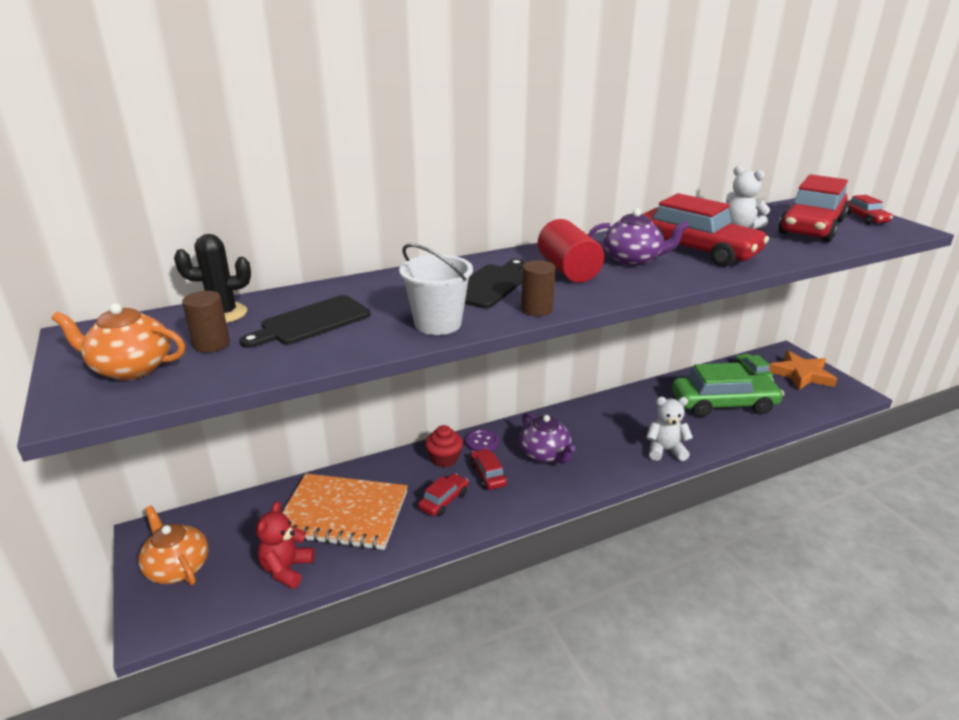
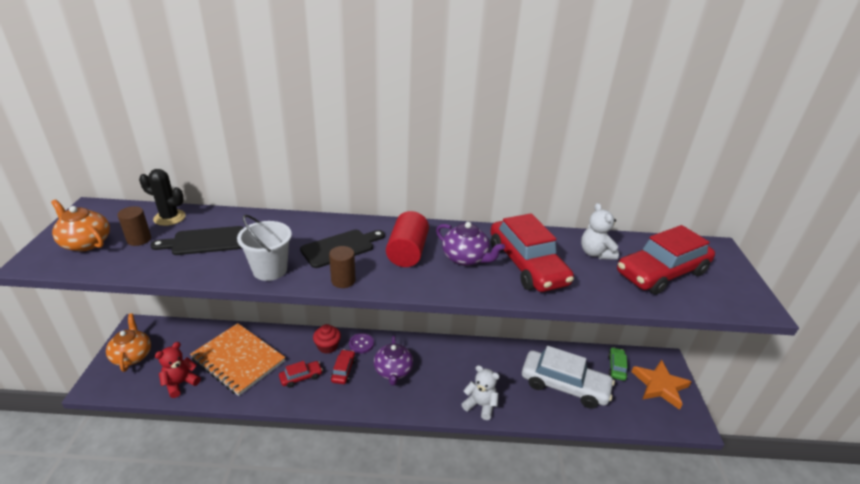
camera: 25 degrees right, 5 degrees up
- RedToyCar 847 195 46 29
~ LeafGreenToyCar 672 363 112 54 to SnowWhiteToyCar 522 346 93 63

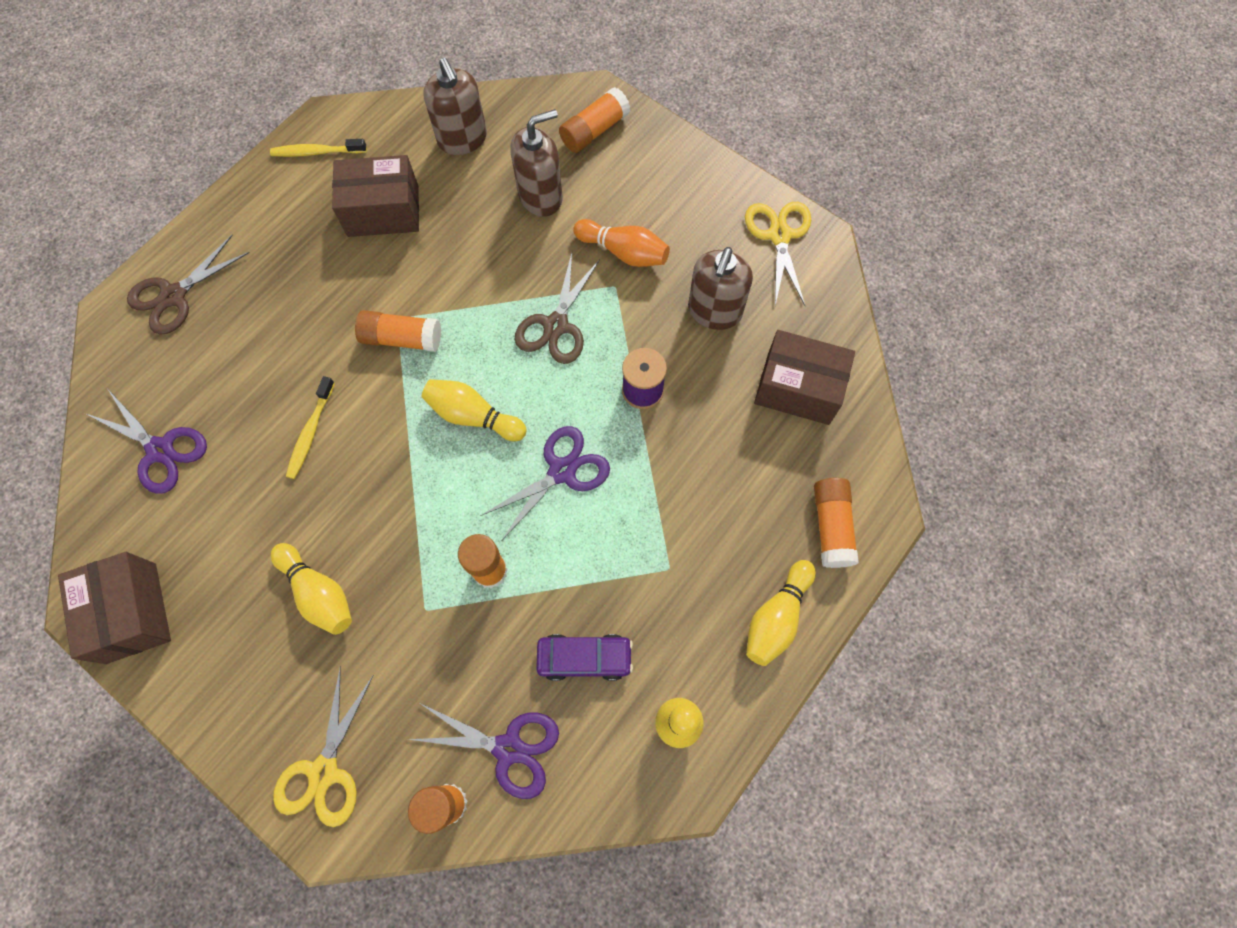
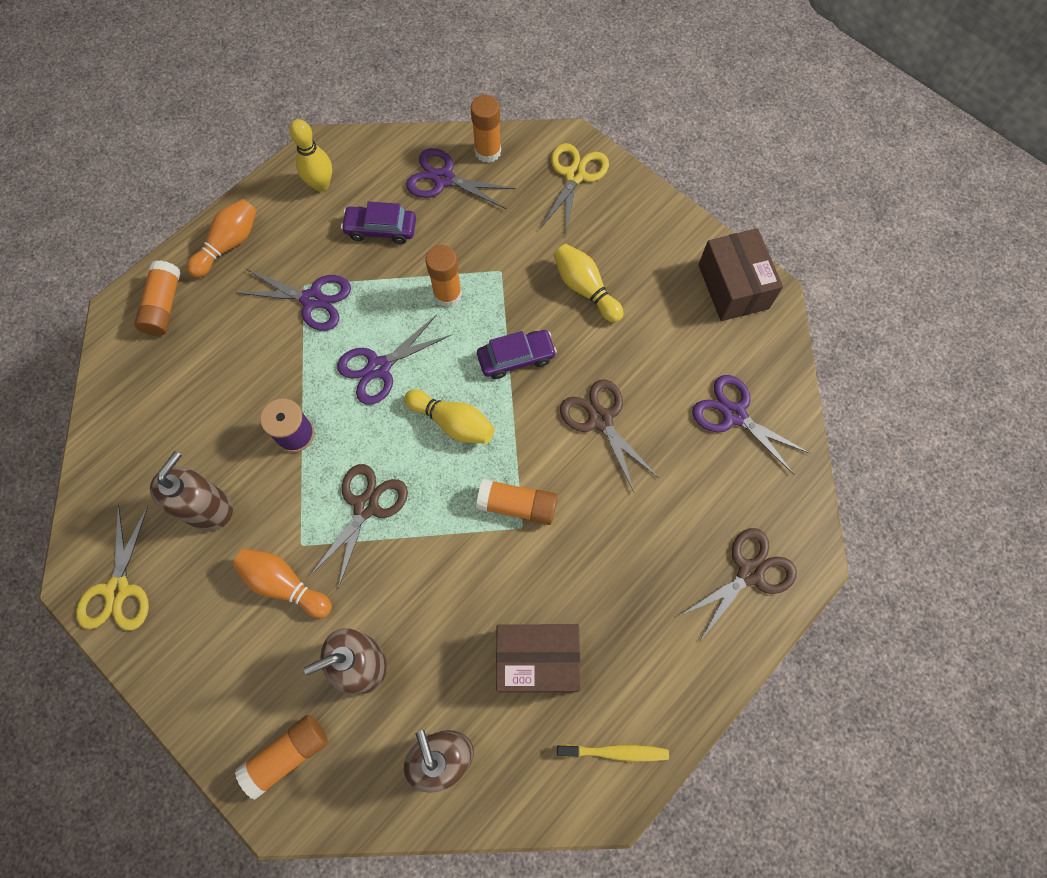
camera: 175 degrees left, 0 degrees up
- BrownPackage 754 330 101 95
+ VioletShears 236 268 115 63
+ VioletToyCar 477 330 80 49
~ BrightYellowDentalBrush 286 376 49 103 to BrownShears 560 379 99 113
~ BrightYellowBowlingPin 746 560 70 106 to BrightOrangeBowlingPin 187 199 70 79

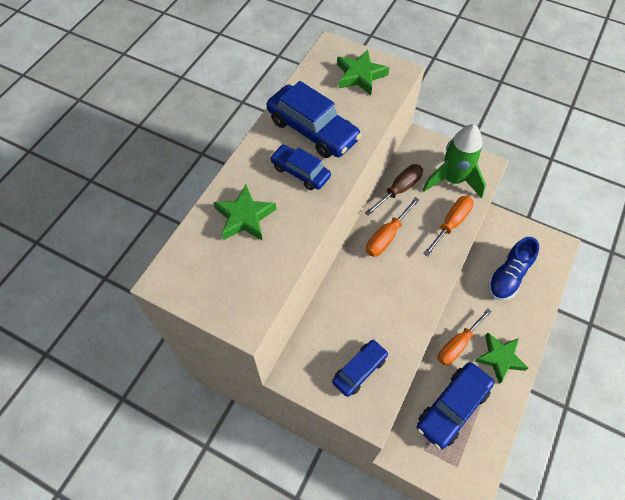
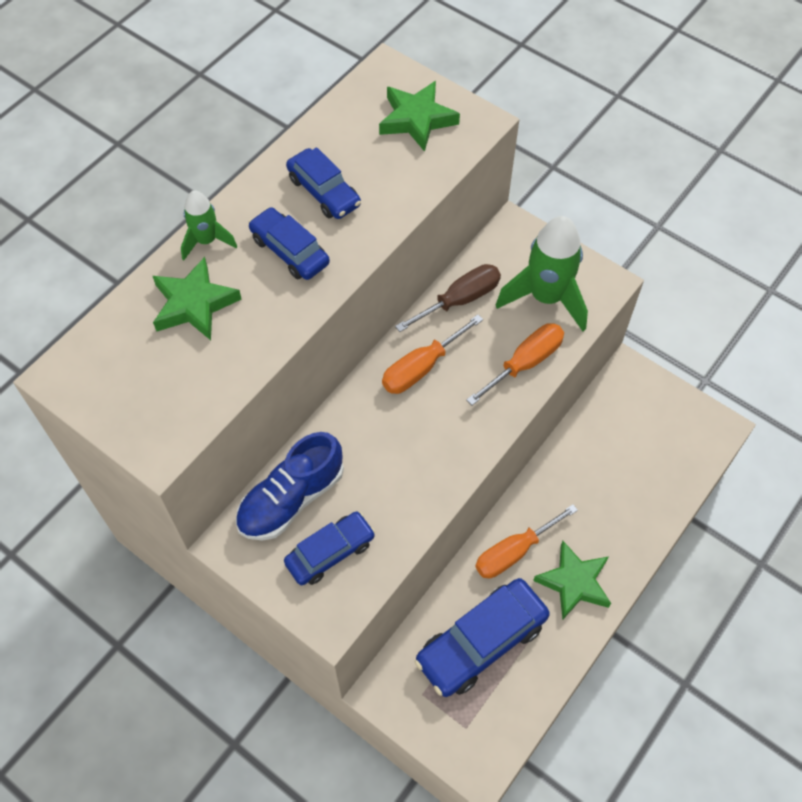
camera: 10 degrees right, 0 degrees up
+ LeafGreenSpaceship 181 190 56 70
~ BlueLaceUpShoe 488 237 51 63 to 235 432 109 109
~ BlueToyCar 267 81 94 77 = 286 147 75 72 x0.61

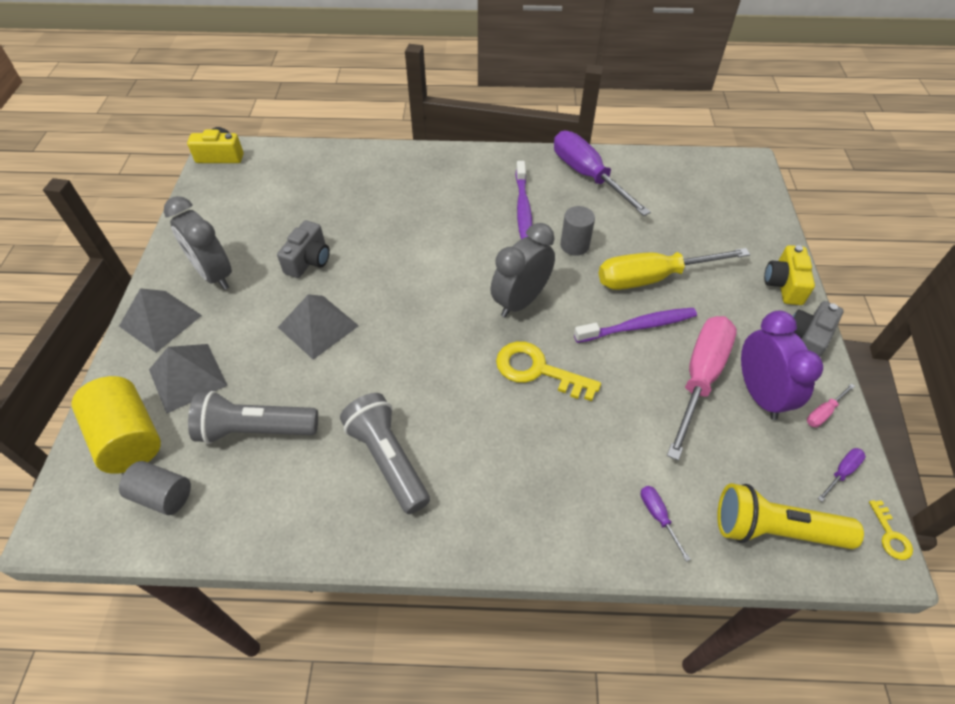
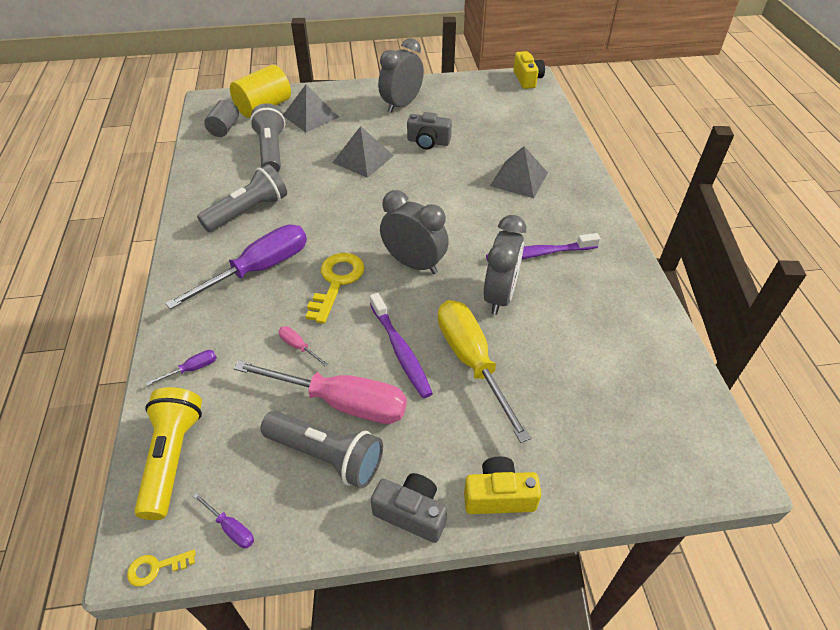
camera: 80 degrees right, 5 degrees down
~ AshGreySolidPyramid 119 288 83 65 to 490 146 58 52
~ VioletFlatScrewdriver 554 131 97 85 to 165 225 142 85
~ RosyFlatScrewdriver 807 384 48 43 to 279 326 49 40
~ AshGreyCylinder 560 206 35 50 to AshGreyAlarmClock 484 215 42 100
~ VioletAlarmClock 741 311 82 109 to AshGreyPocketTorch 260 411 123 77

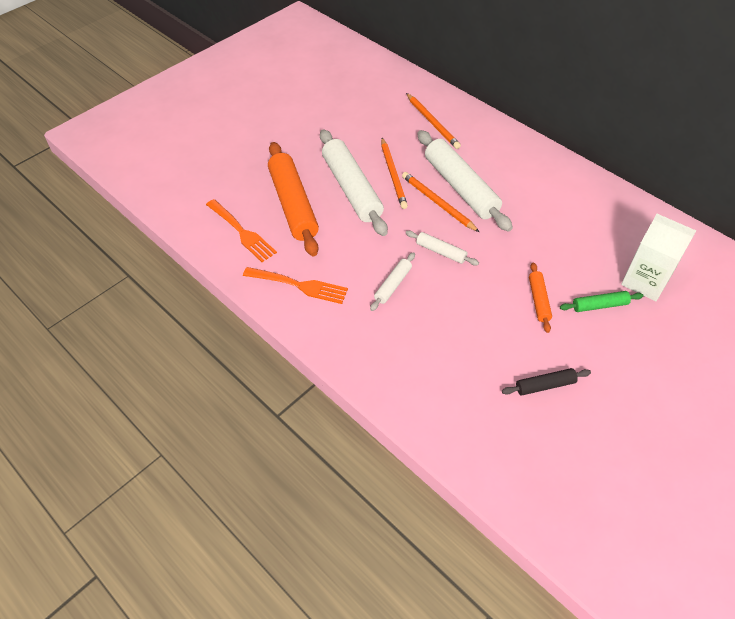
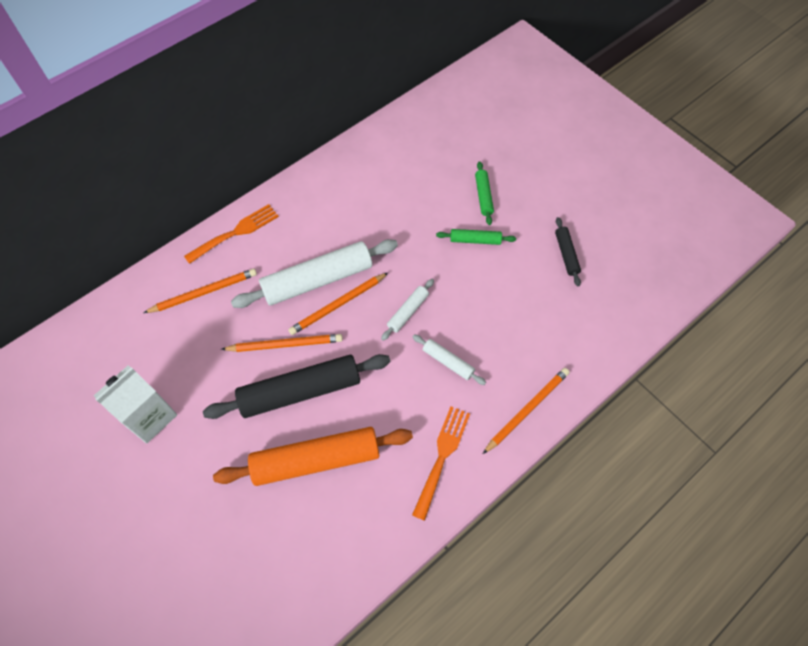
camera: 85 degrees left, 10 degrees up
+ BrightOrangeLeadPencil 483 368 87 86
~ BrightOrangeFork 206 199 71 63 to 184 204 95 60
~ SnowWhiteCarton 621 214 75 87 to 94 365 83 79
~ SnowWhiteDoughRoller 320 129 68 107 to BlackDoughRoller 203 354 187 65
~ BrightOrangeDoughRoller 529 262 23 71 to LeafGreenDoughRoller 436 229 80 16

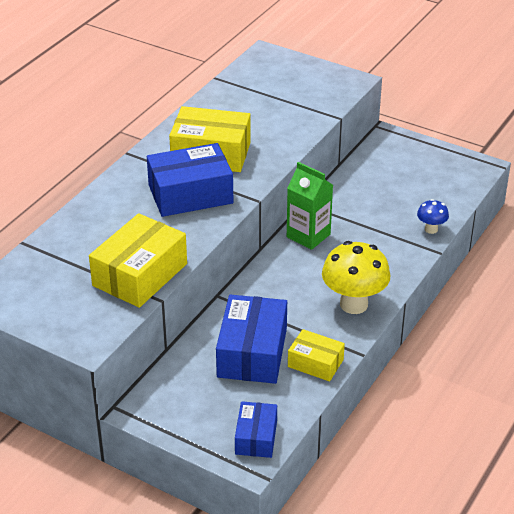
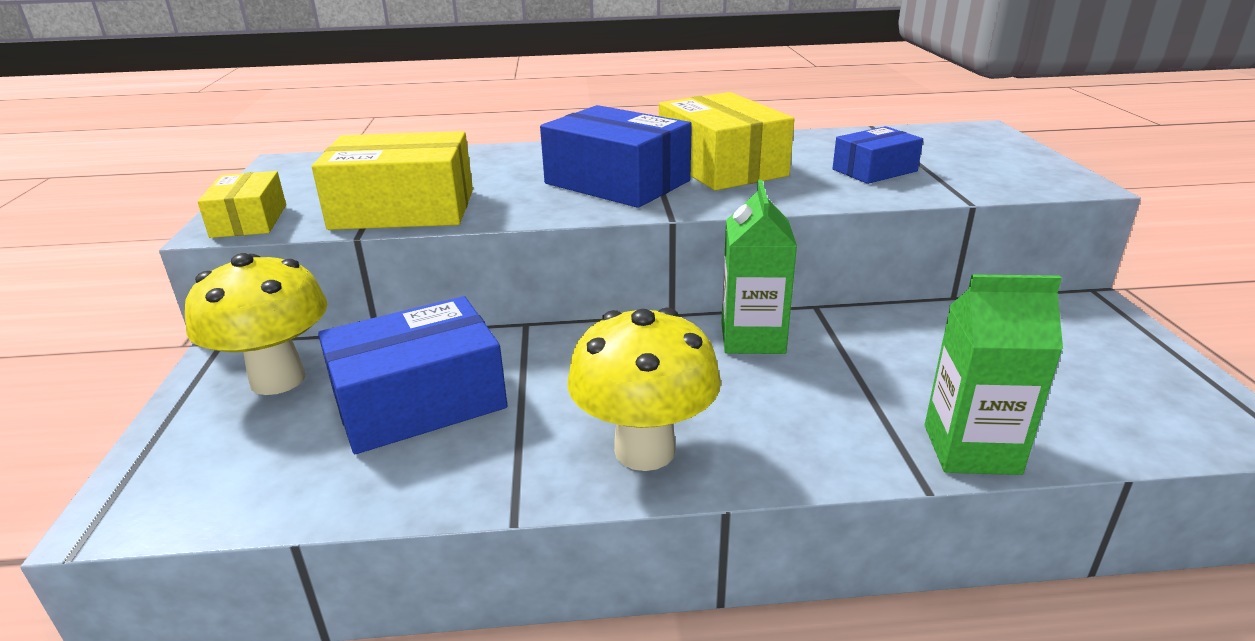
camera: 55 degrees right, 10 degrees down
+ BrightYellowToadstool 185 253 143 142
~ BluePackage 235 401 42 57 to 833 126 90 58
~ BrightYellowPackage 288 329 57 53 to 197 171 89 67
~ BlueToadstool 417 199 32 35 to LeafGreenCarton 925 274 138 201

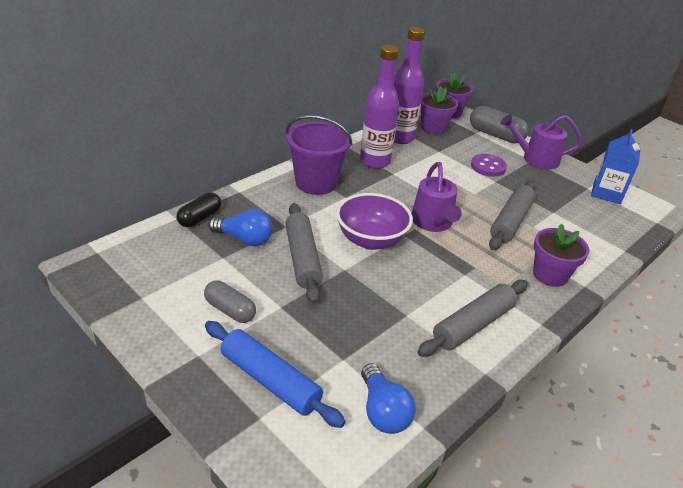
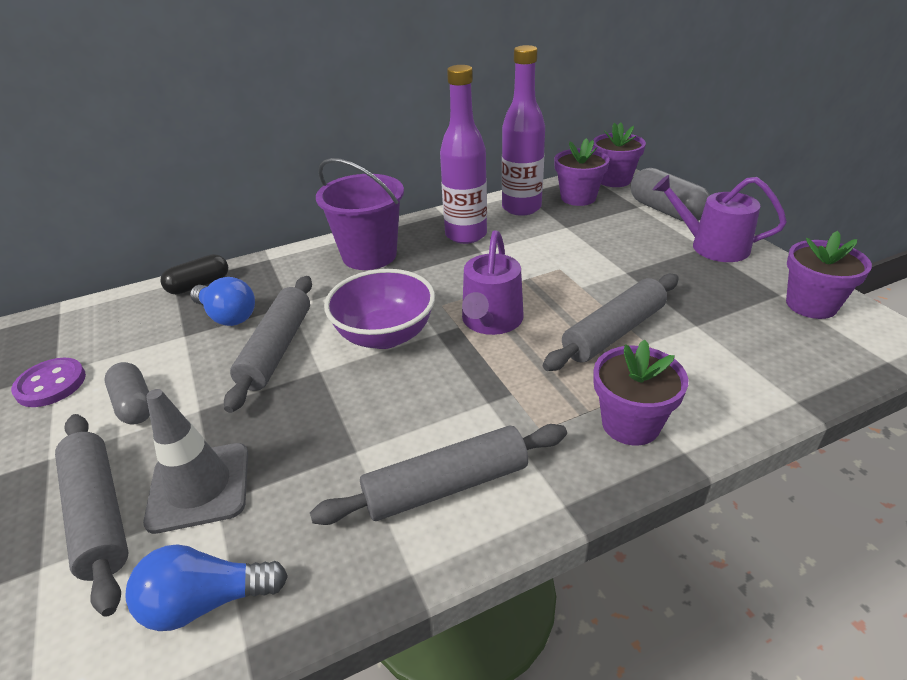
camera: 25 degrees right, 0 degrees up
+ AshGreyRoadCone 143 389 105 145
~ VioletButton 471 154 36 23 to 11 358 75 49
~ BlueCarton 591 129 49 75 to VioletPottedPlant 786 231 86 88
~ BlueDoughRoller 205 321 141 107 to AshGreyDoughRoller 55 414 73 203
~ BlueLightBulb 361 363 55 71 = 126 544 162 87 75 degrees clockwise

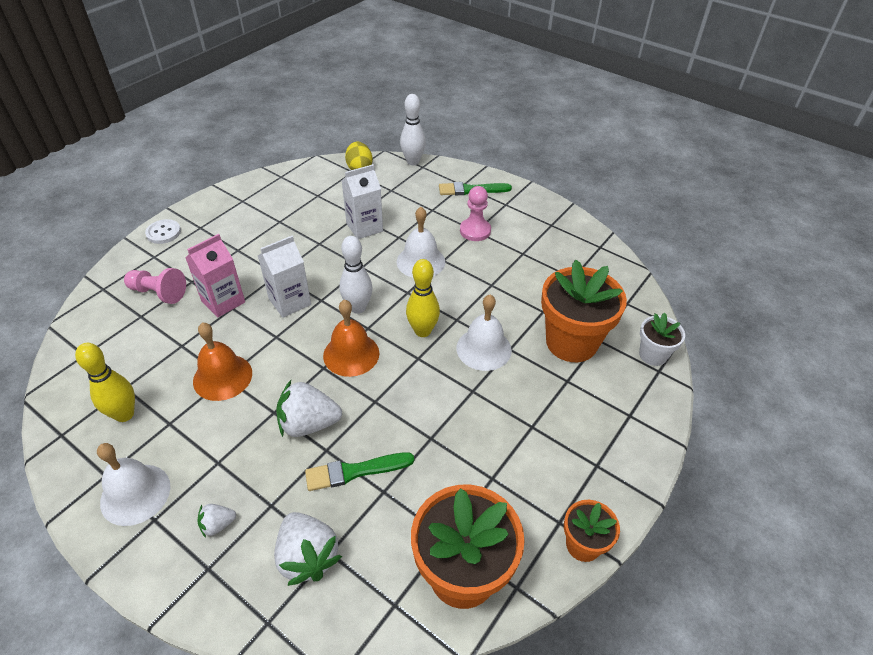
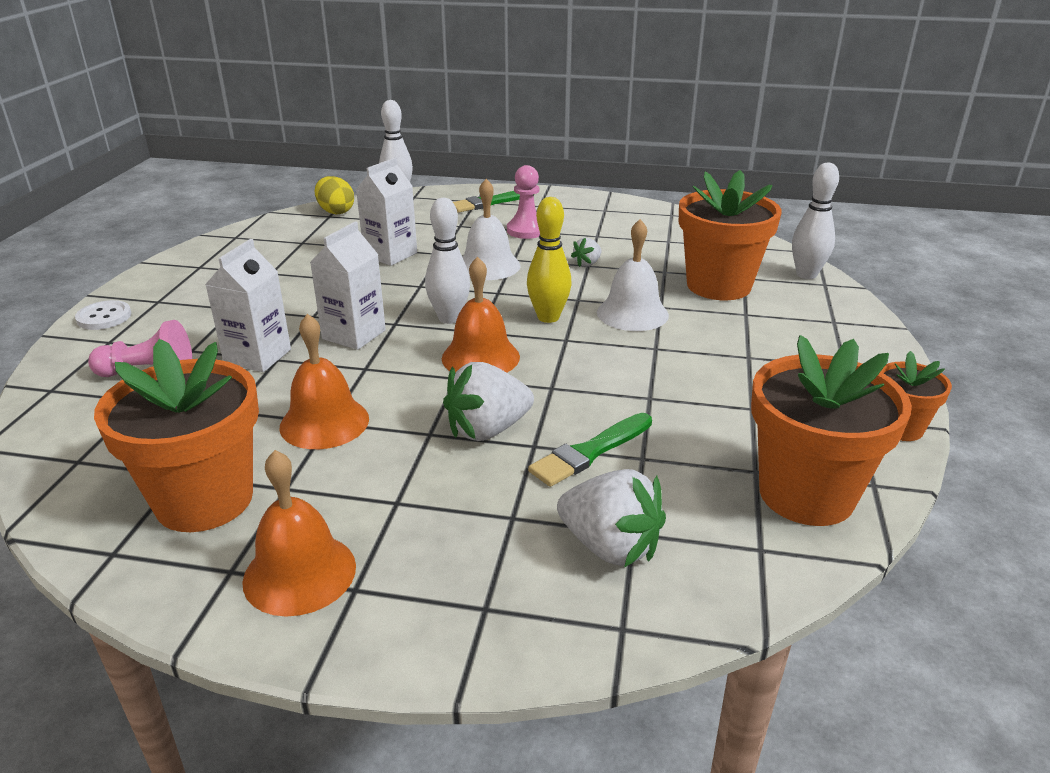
camera: 25 degrees left, 15 degrees down
~ SnowWhiteBerry 197 504 39 34 to 571 238 30 29
~ BrightYellowBowlingPin 75 343 60 79 to BrightOrangePottedPlant 94 339 165 193
~ SnowWhitePottedPlant 639 313 46 53 to SnowWhiteBowlingPin 792 163 47 116
~ SnowWhiteSchoolBell 97 443 73 83 to BrightOrangeSchoolBell 242 450 114 166
~ RosyCarton 185 234 60 84 to SnowWhiteCarton 205 239 86 133

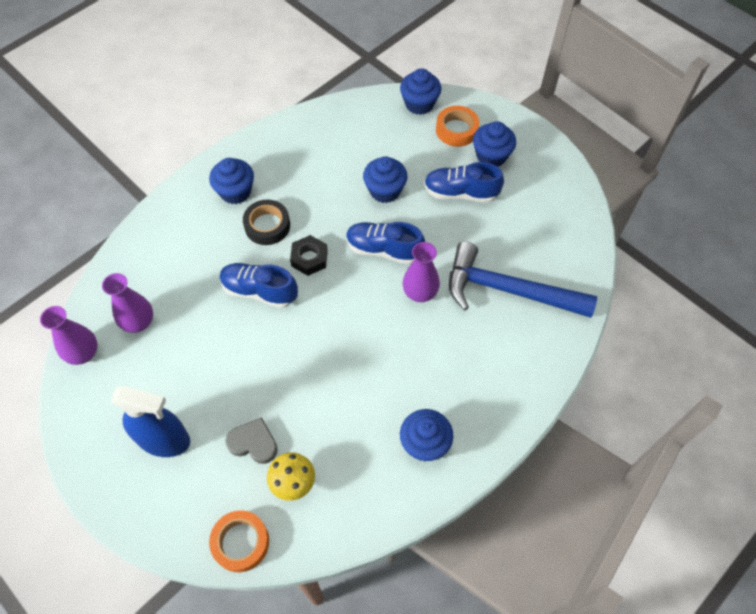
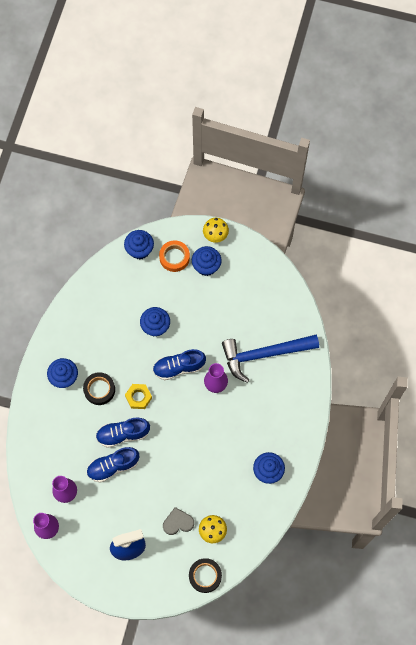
camera: 30 degrees left, 10 degrees up
+ BrightYellowToadstool 203 218 26 25
~ BlueLaceUpShoe 424 162 80 41 to 87 447 52 36
~ BrightOrangeTape 209 510 60 62 to BlackTape 189 558 33 35
~ BlackHexNut 290 235 38 41 to BrightYellowHexNut 125 384 27 25

